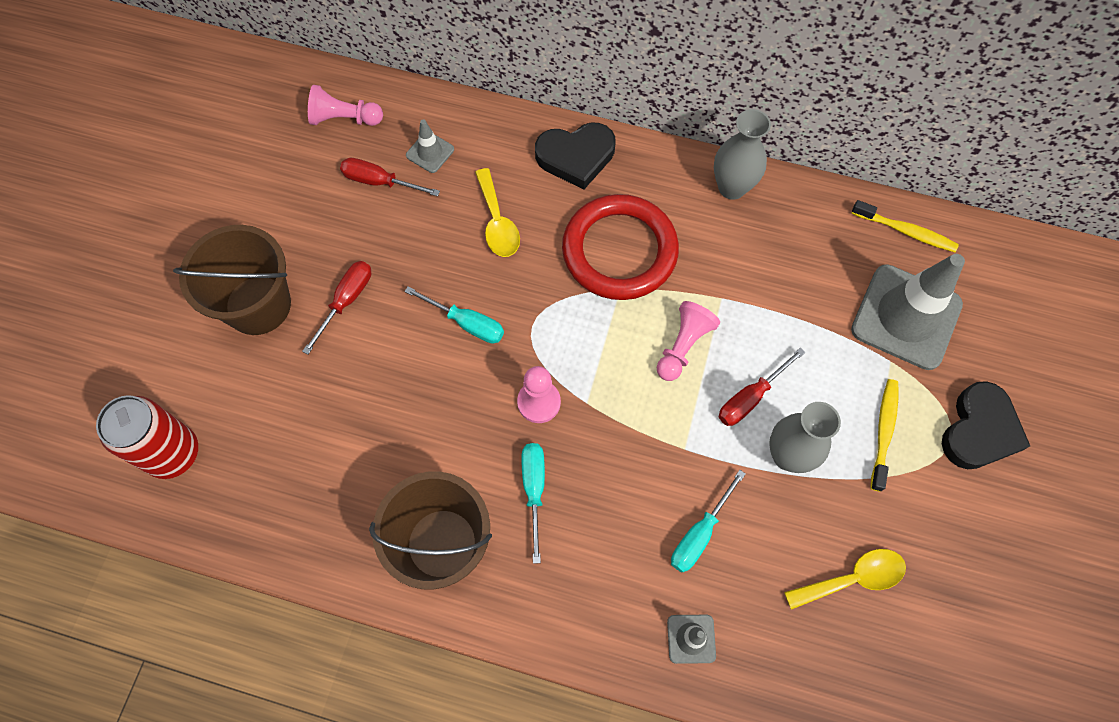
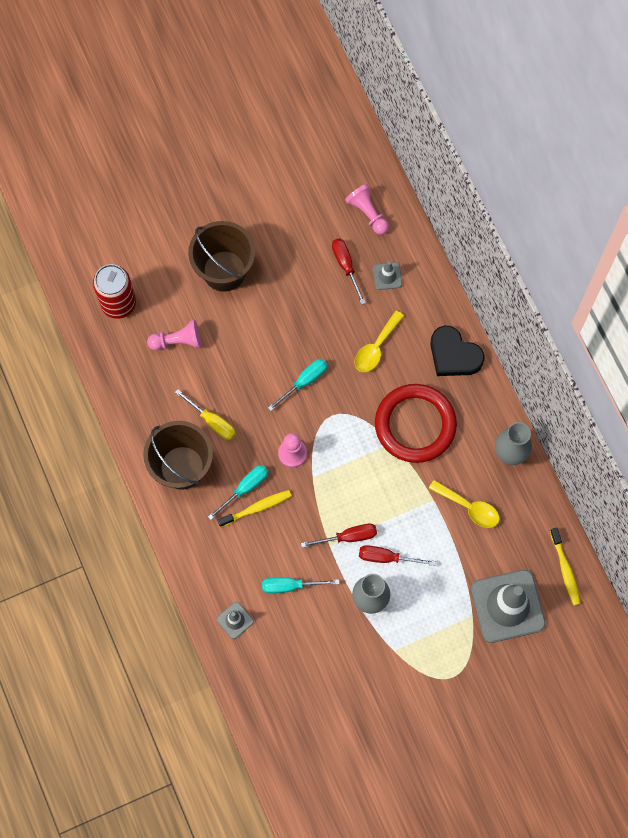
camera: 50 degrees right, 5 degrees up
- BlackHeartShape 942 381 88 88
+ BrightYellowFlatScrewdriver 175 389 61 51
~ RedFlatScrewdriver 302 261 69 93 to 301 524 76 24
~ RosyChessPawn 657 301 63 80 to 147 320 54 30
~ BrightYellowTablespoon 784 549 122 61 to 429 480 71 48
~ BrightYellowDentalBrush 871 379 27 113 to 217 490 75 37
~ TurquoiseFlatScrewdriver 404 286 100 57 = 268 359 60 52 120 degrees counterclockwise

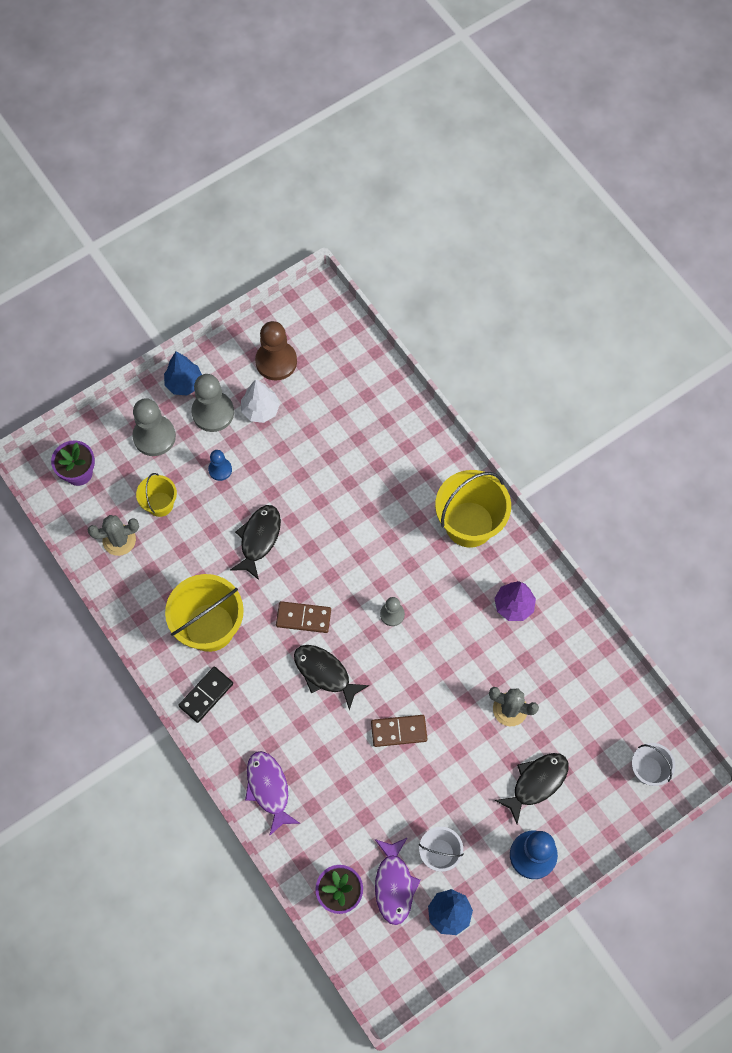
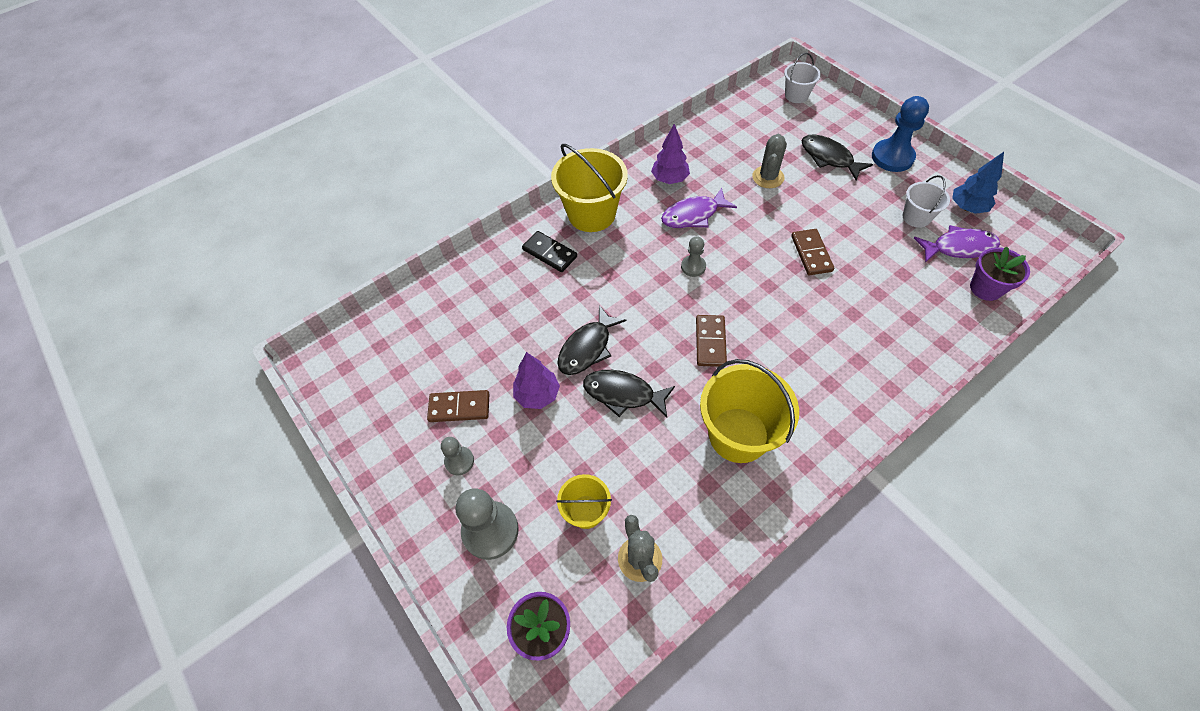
camera: 90 degrees left, 10 degrees down
- BlueToyTree 164 352 38 43
- BlueChessPawn 208 450 24 31
- BrownChessPawn 255 321 42 60
+ VioletToyTree 513 352 47 57
~ BlackDomino 178 667 55 56 to 522 231 55 41
~ VioletToyFish 245 751 55 85 to 661 188 76 40
~ BlackToyFish 294 645 75 65 to 557 305 70 70
~ SnowWhiteToyTree 241 379 39 44 to BrownDomino 427 390 62 32
~ AshGreyChessPawn 191 374 43 58 = 441 437 33 38 x0.55

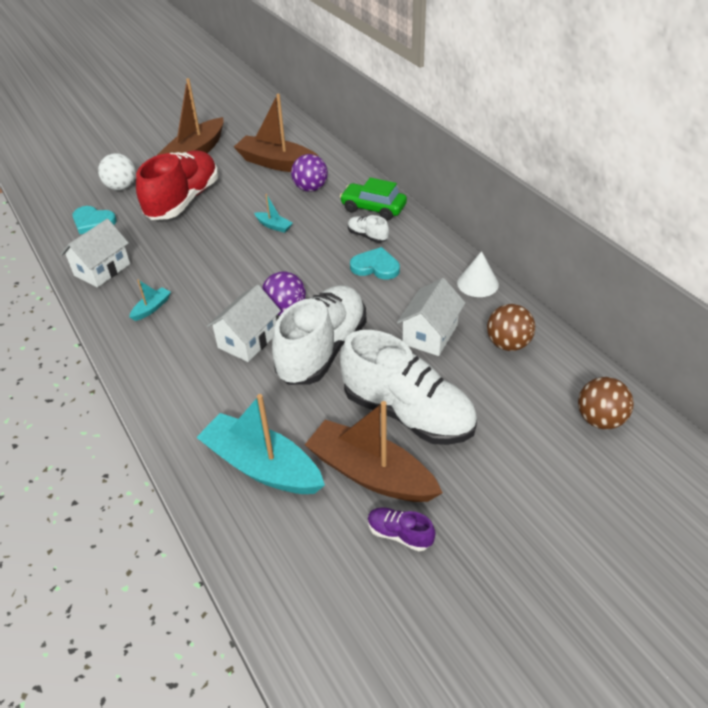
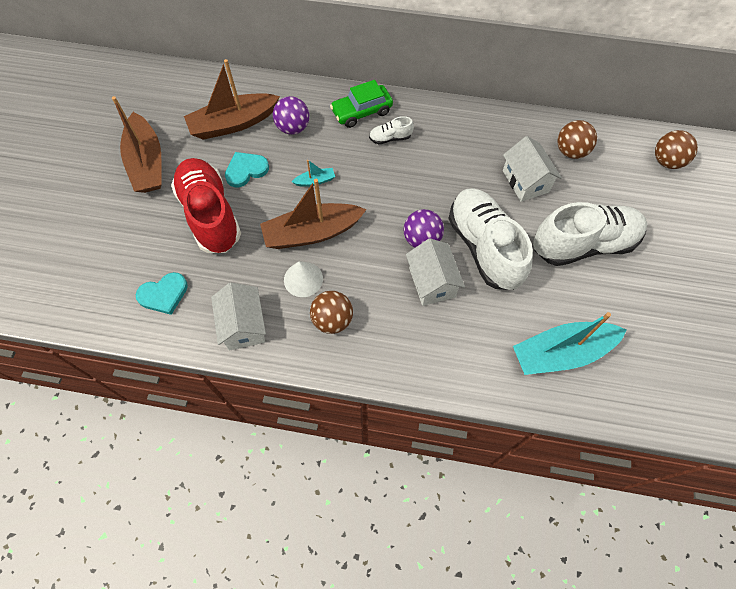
camera: 50 degrees left, 20 degrees up
- SnowWhiteSphere 98 153 38 37
- VioletLaceUpShoe 368 507 67 44
~ BrownBoat 305 401 138 101 to 260 179 107 70
~ TurquoiseHeartShape 350 247 50 33 to 225 152 44 36
~ SnowWhiteConeShape 457 251 42 46 to 284 261 39 36
~ TurquoiseBoat 129 279 42 42 to BrownSphere 310 291 43 43

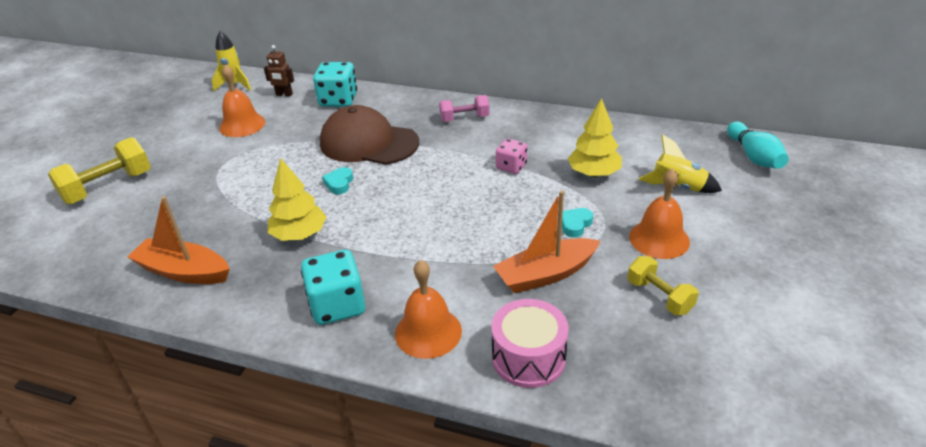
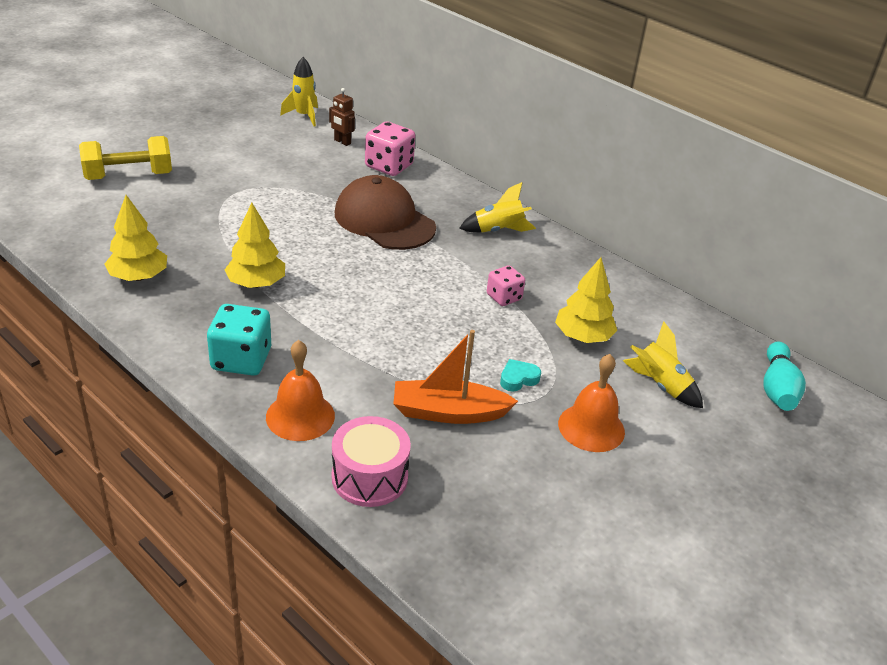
camera: 20 degrees right, 0 degrees up
- BrightOrangeSchoolBell 219 64 46 73
- TurquoiseHeartShape 322 167 31 27
- BrightYellowHandWeight 627 256 72 59
~ BrightOrangeBoat 127 196 103 88 to BrightYellowToyTree 104 195 63 86
~ RosyHandWeight 439 95 51 27 to BrightYellowSpaceship 459 182 77 51
~ TurquoiseGameDie 313 62 44 45 to RosyGameDie 365 121 50 55

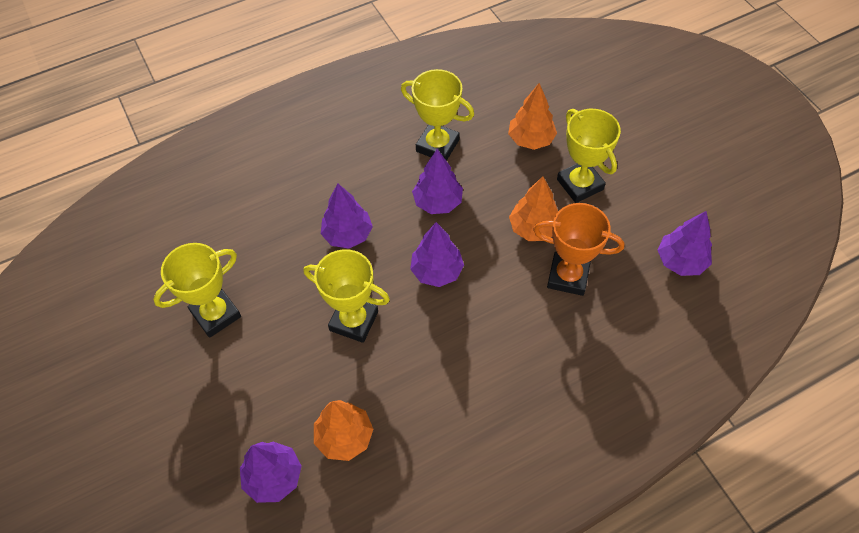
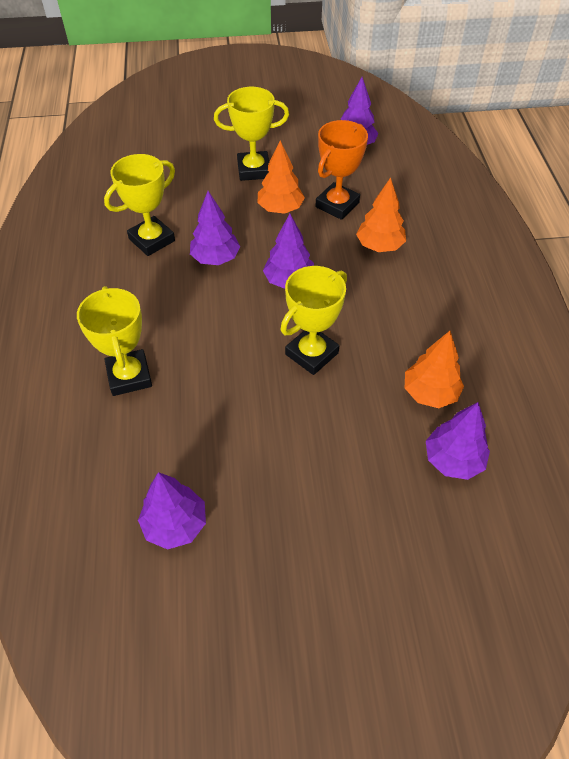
camera: 70 degrees left, 5 degrees down
~ BrightYellowPrizeCup 153 243 88 95 to 77 286 75 110
~ VioletToyTree 321 183 52 66 to 138 472 68 78
~ BrightOrangeToyTree 508 83 49 67 to 356 177 50 75

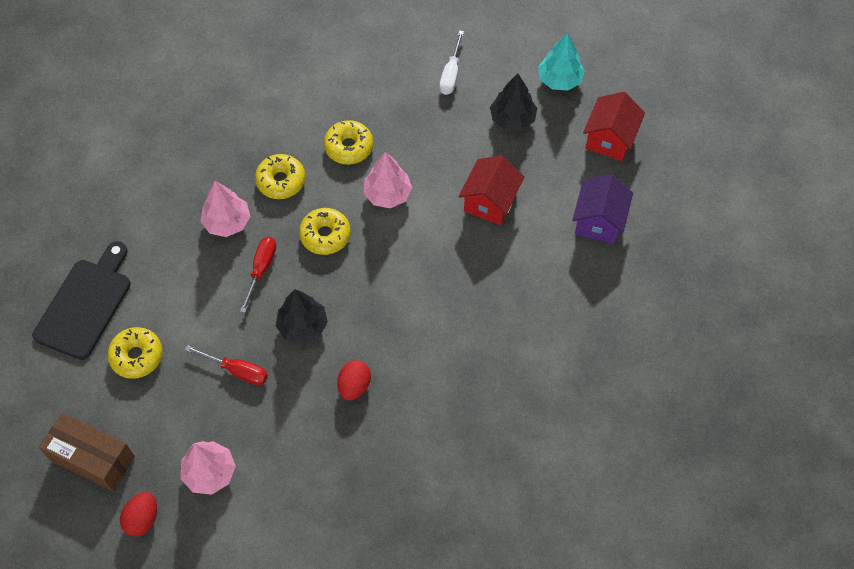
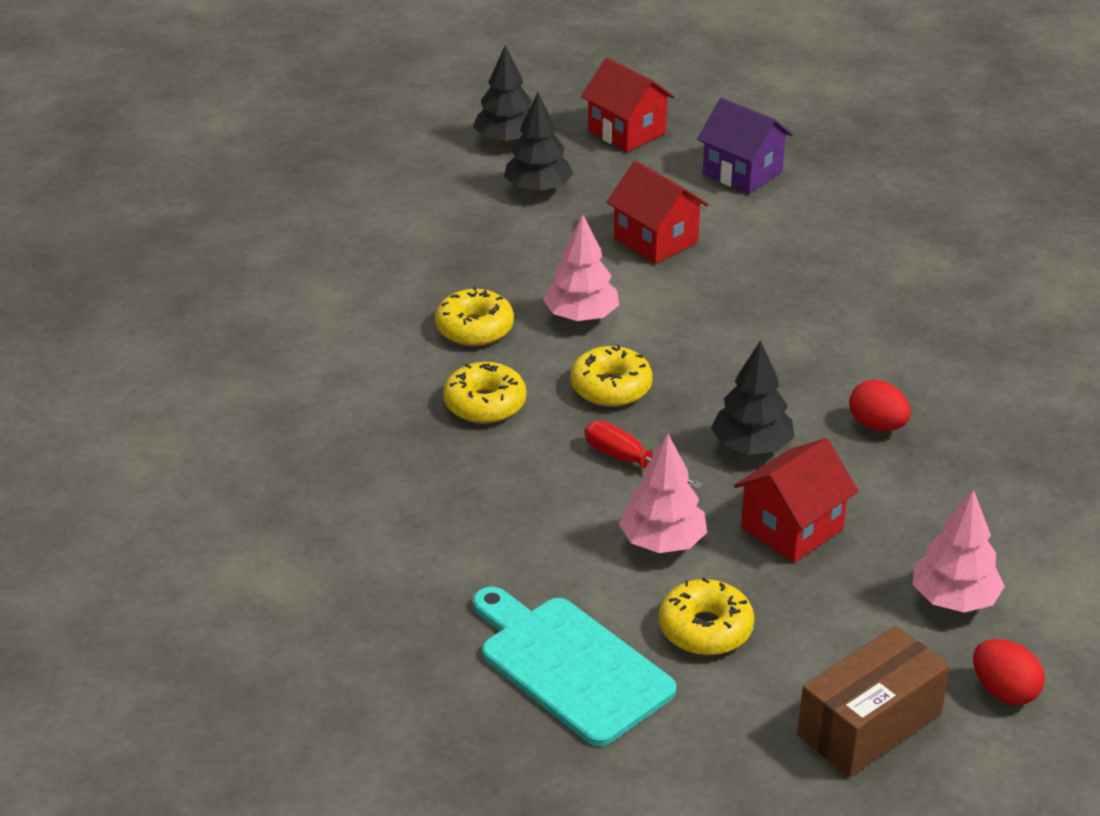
camera: 65 degrees left, 25 degrees down
- SnowWhiteFlatScrewdriver 439 30 25 65
~ RosyToyTree 200 181 51 56 to 619 434 88 119
~ RedFlatScrewdriver 185 345 83 40 to RedCottage 734 438 124 125
~ BlackCuttingBoard 32 241 99 119 to TurquoiseCuttingBoard 473 587 203 159
~ TurquoiseToyTree 538 33 47 58 to BlackToyTree 473 45 59 99

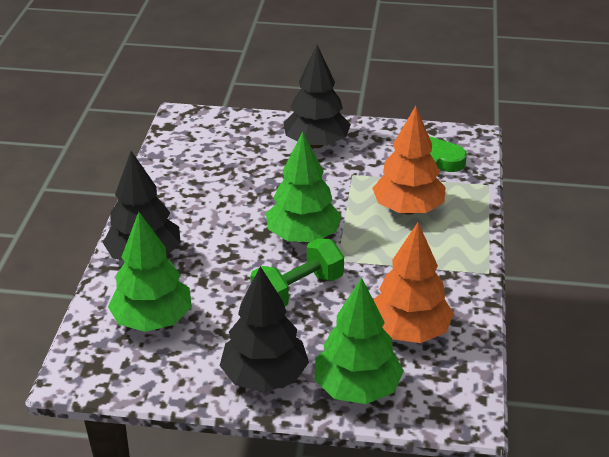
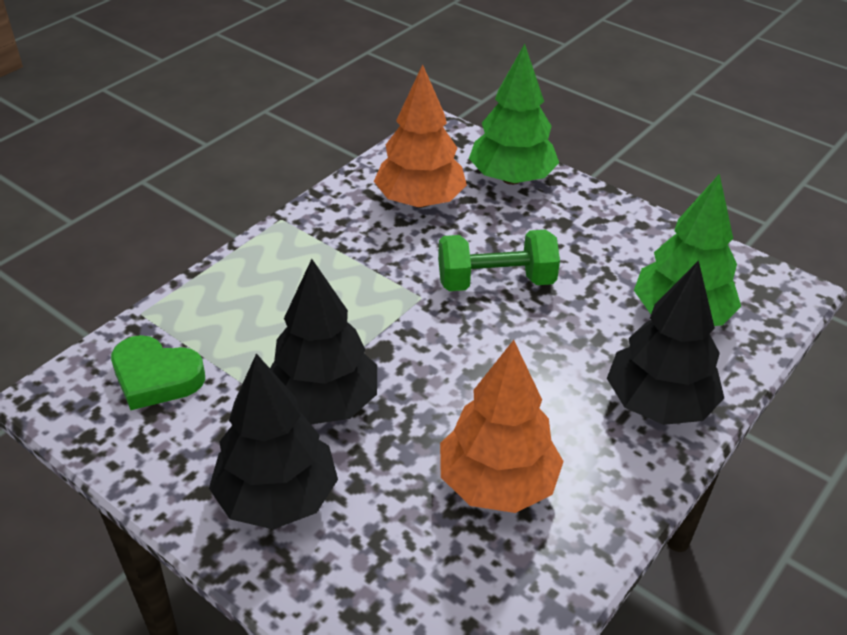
camera: 150 degrees left, 5 degrees up
- LeafGreenToyTree 266 131 75 111
~ BlackToyTree 220 266 89 126 to 270 259 107 165
~ BrightOrangeToyTree 372 106 74 109 to 440 340 124 173

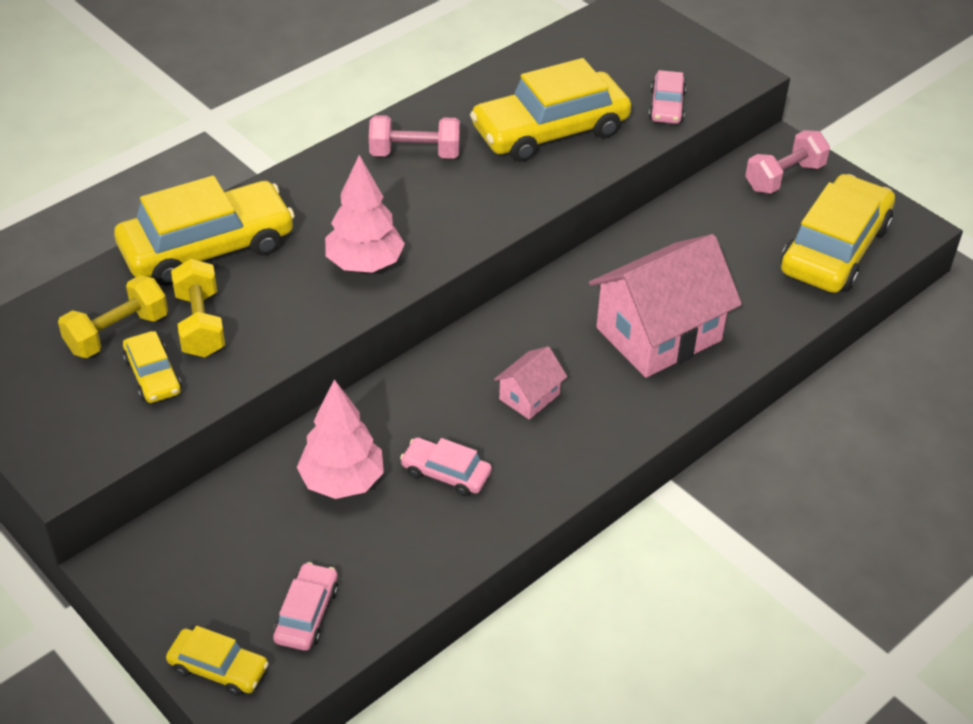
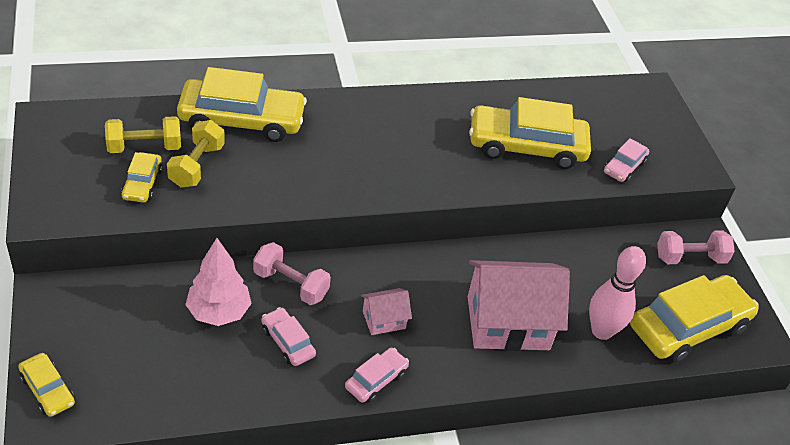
camera: 25 degrees right, 0 degrees up
- RosyToyTree 325 155 80 118
+ RosyBowlingPin 589 246 57 94
~ RosyToyCar 273 562 65 89 to 345 348 64 55
~ RosyHandWeight 369 115 91 44 to 253 242 78 63

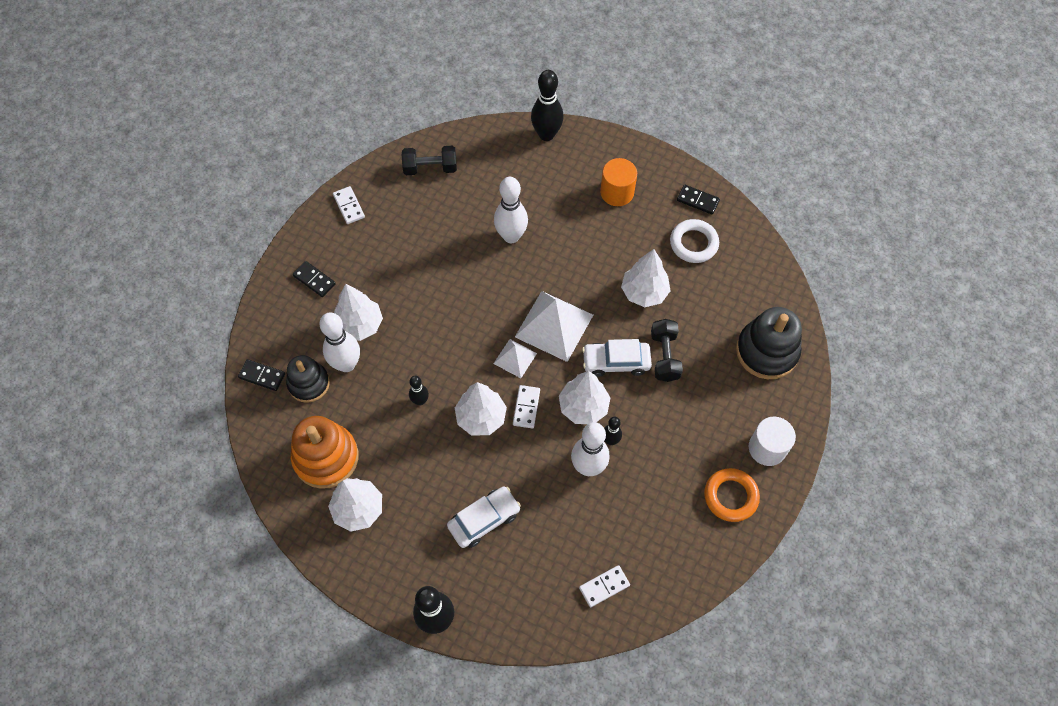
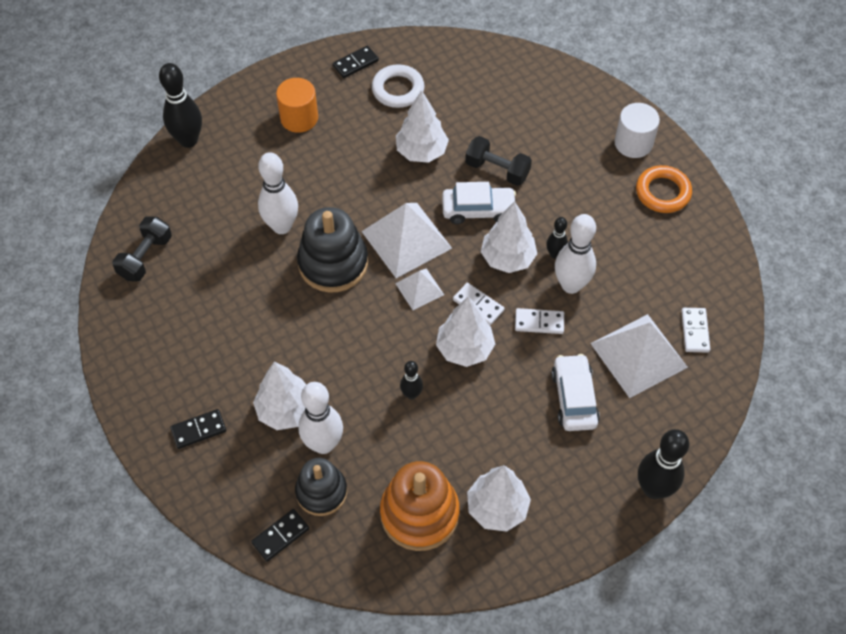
camera: 60 degrees left, 5 degrees down
+ SnowWhiteSolidPyramid 590 314 98 84
~ SnowWhiteDomino 333 186 32 38 to 515 308 49 26
~ BlackRingStacker 736 307 66 72 to 297 207 71 86
~ SnowWhiteToyCar 582 339 70 38 = 442 182 74 42 120 degrees counterclockwise

